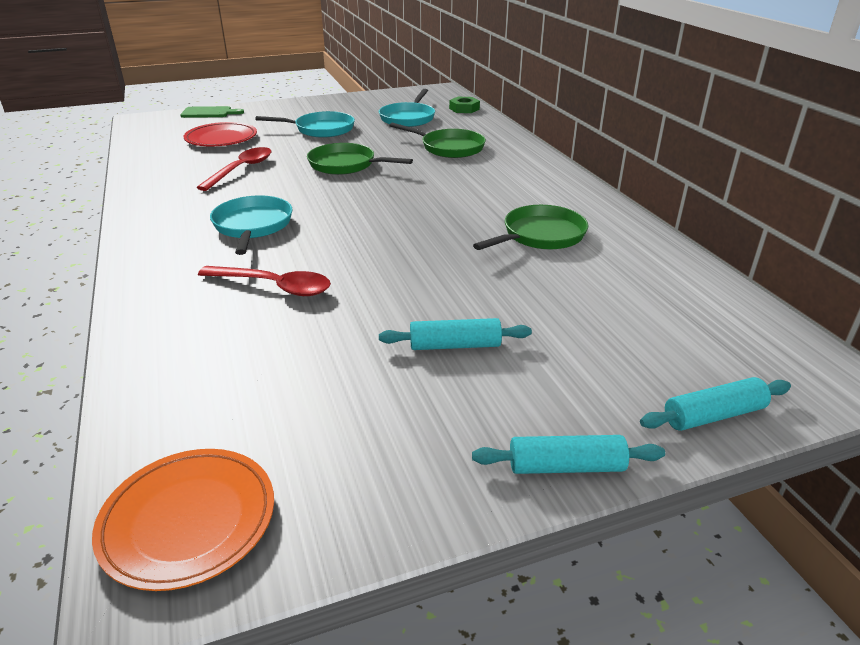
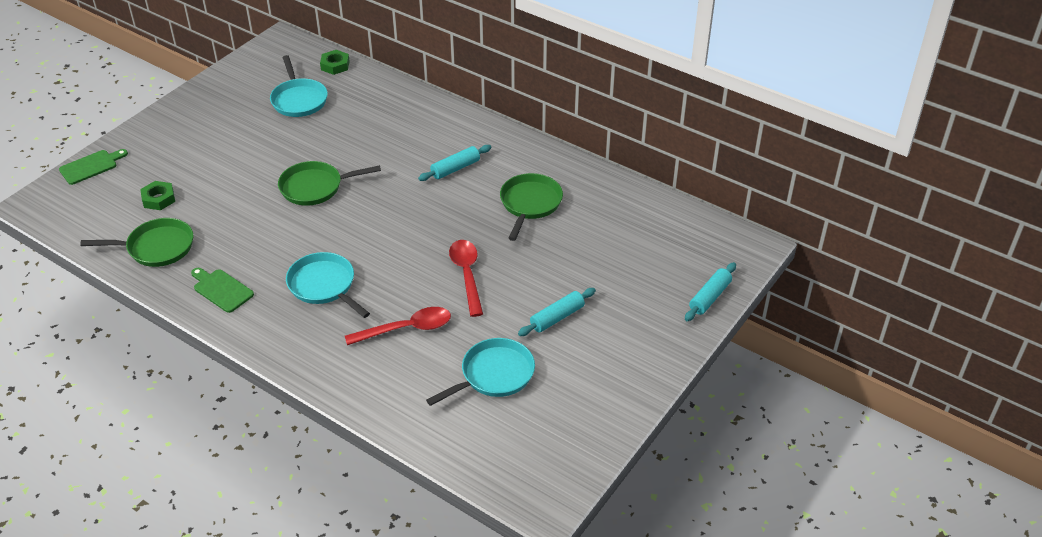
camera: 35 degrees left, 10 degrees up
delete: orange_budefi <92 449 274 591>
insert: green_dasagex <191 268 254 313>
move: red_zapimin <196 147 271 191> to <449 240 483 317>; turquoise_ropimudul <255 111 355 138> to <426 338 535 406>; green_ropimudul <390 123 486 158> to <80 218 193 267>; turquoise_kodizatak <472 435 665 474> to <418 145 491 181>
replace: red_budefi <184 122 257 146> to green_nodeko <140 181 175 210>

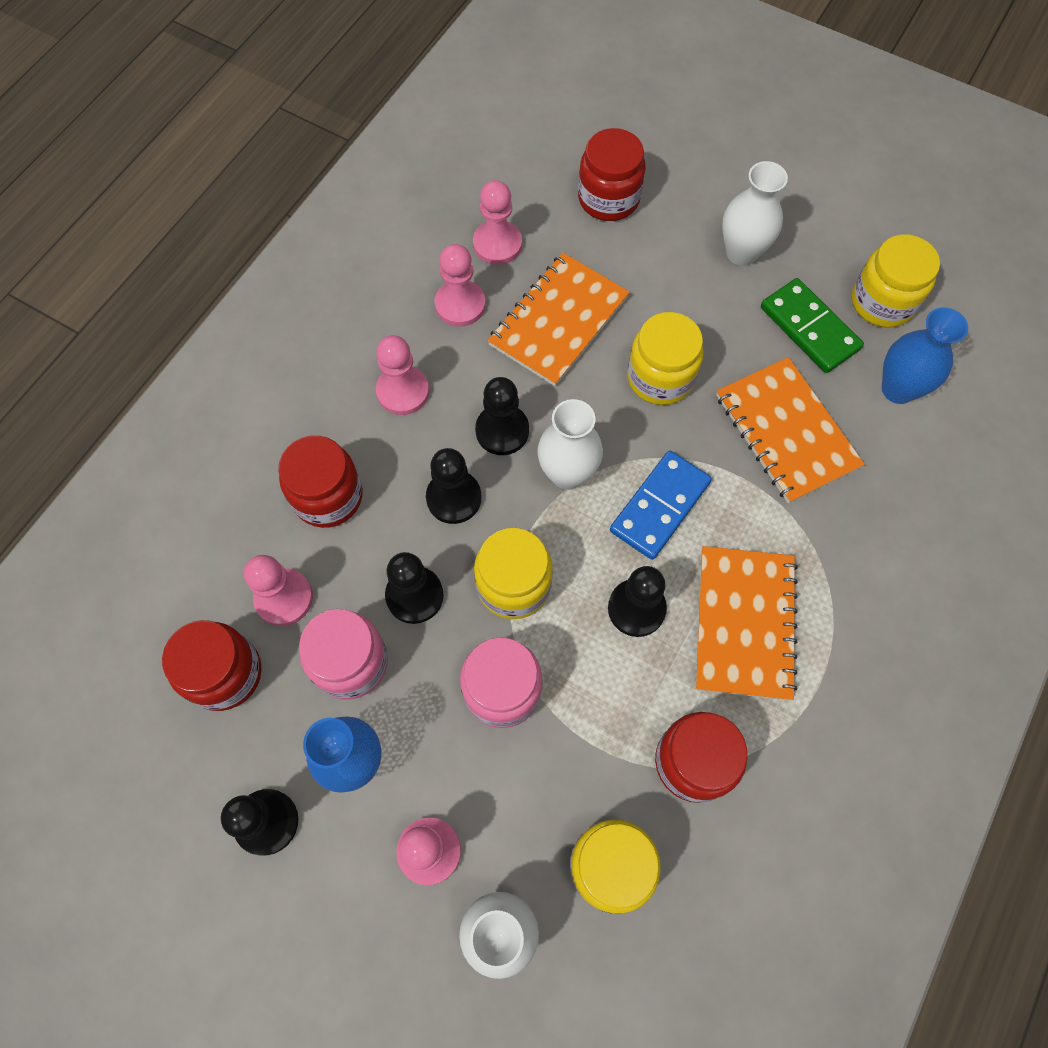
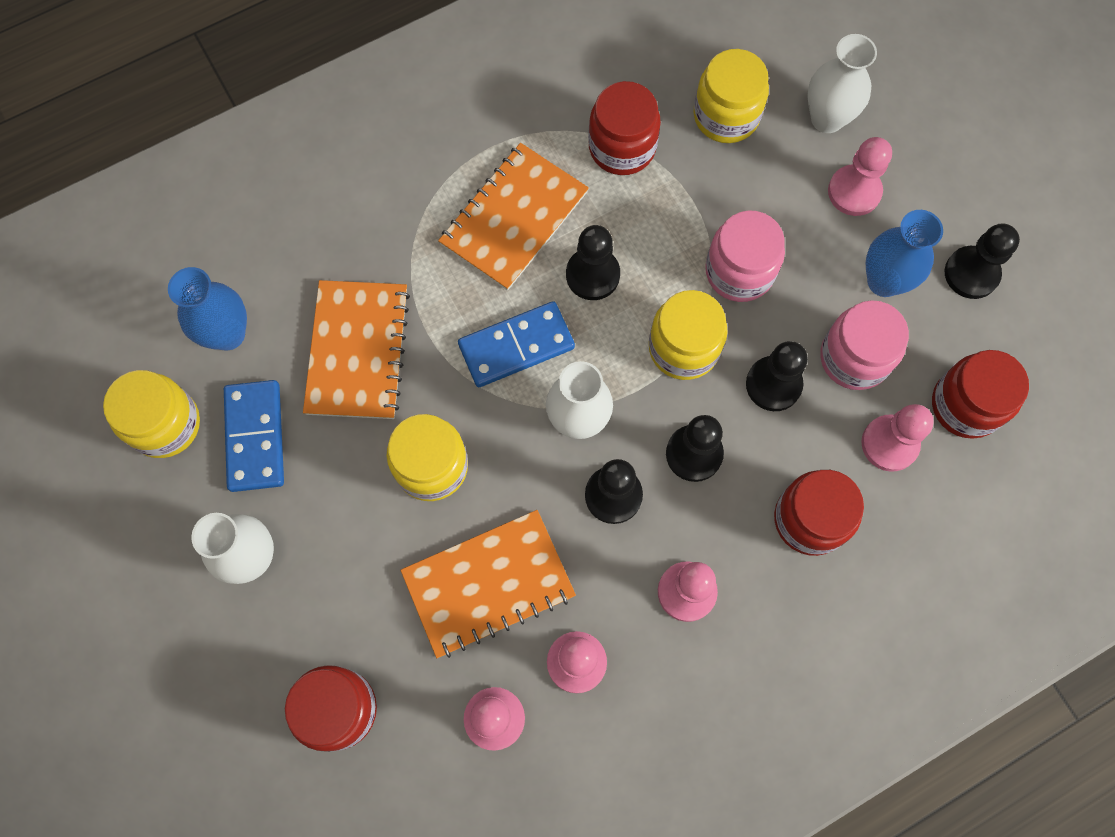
camera: 150 degrees left, 5 degrees up
recolor: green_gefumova <761 278 864 373> to blue_gefumova <224 380 284 492>

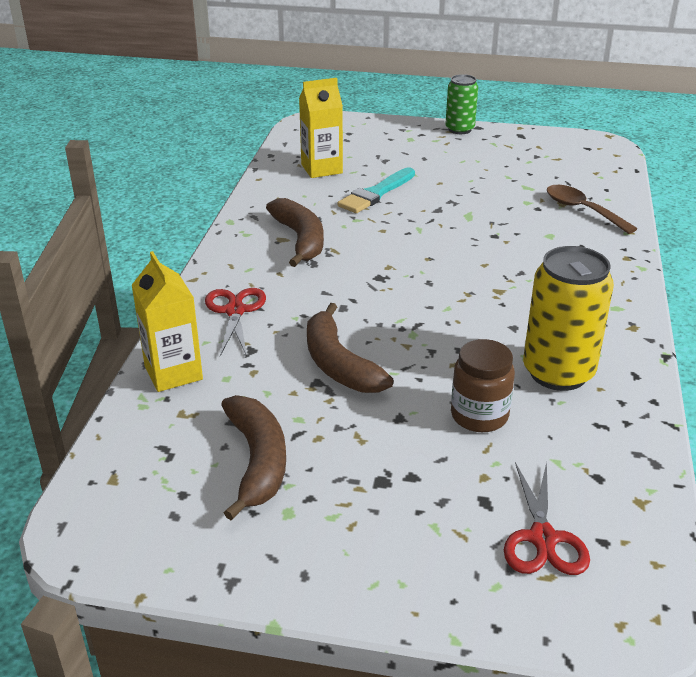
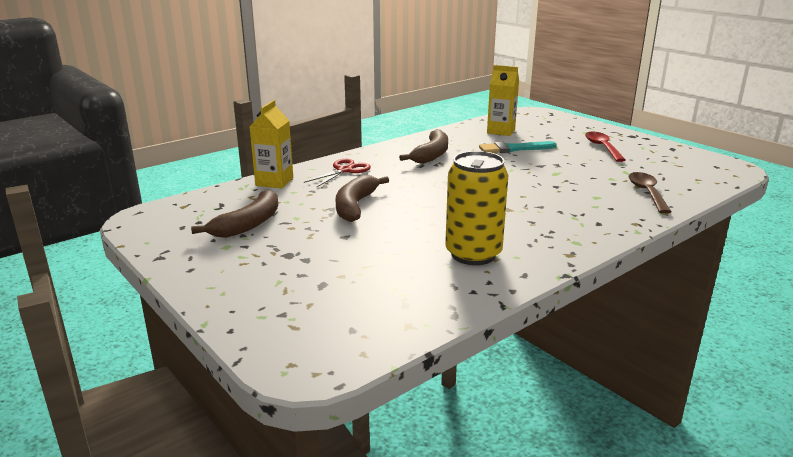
camera: 40 degrees right, 10 degrees down
delete: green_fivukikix <446 74 478 134>; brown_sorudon <451 339 515 432>; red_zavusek <504 462 590 575>
insert: red_zapimin <585 132 625 162>

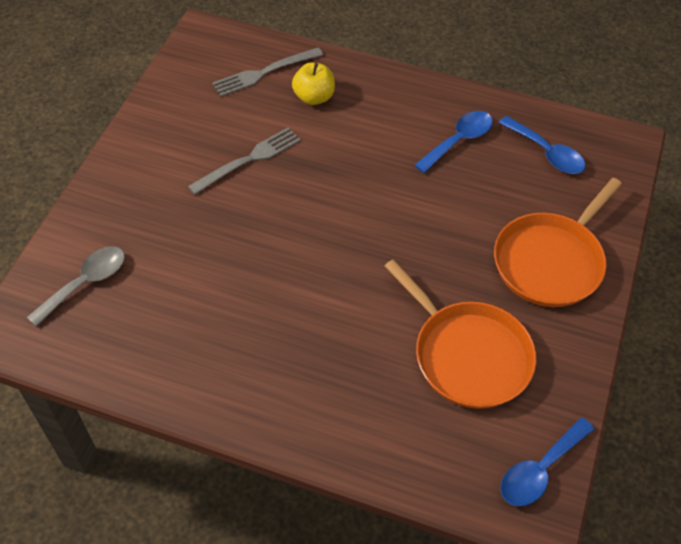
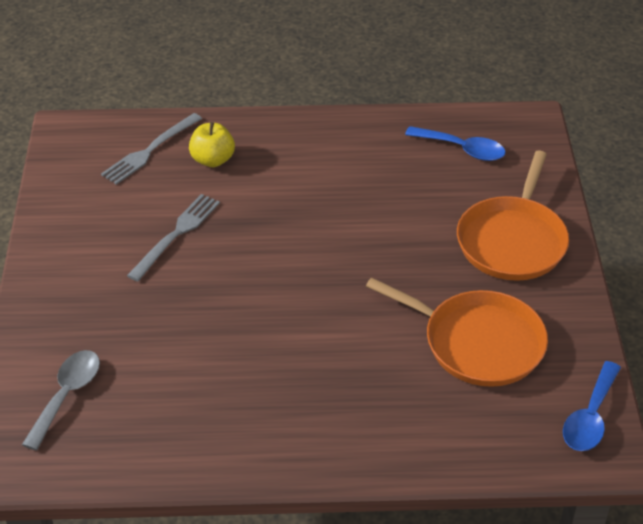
camera: 20 degrees left, 10 degrees down
delete: blue_zapimin <414 111 493 173>

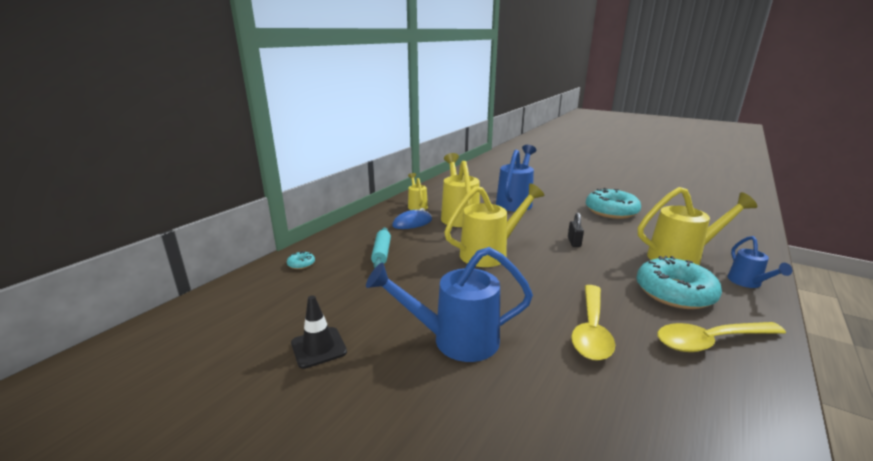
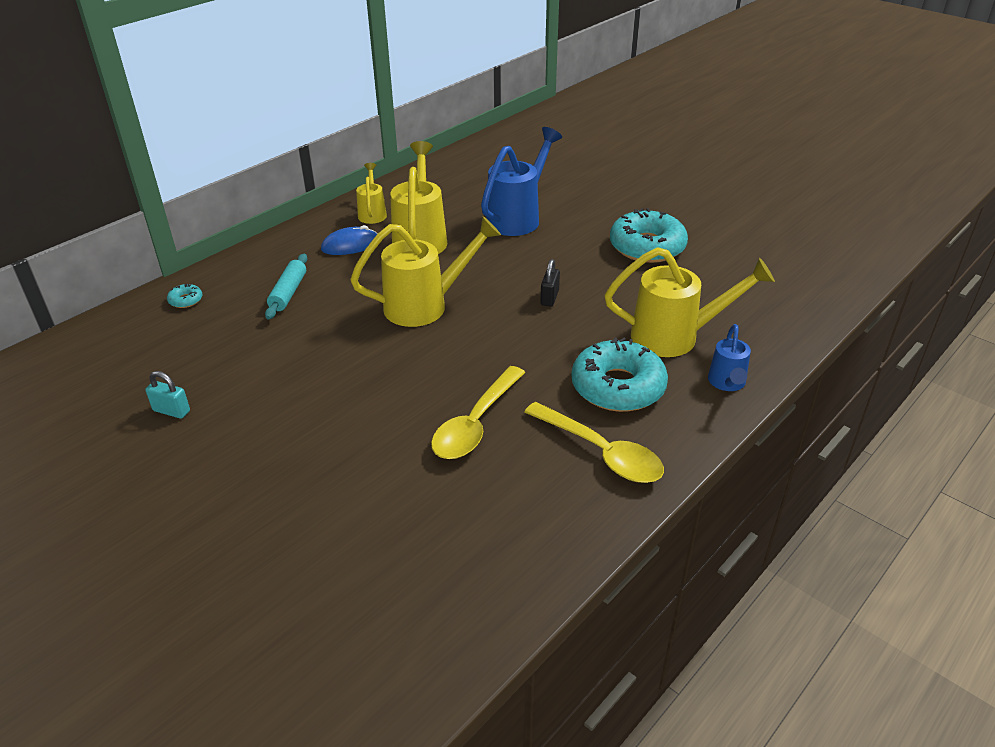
camera: 10 degrees right, 15 degrees up
delete: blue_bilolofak <366 247 533 362>
replace: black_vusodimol <291 295 347 369> to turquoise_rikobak <145 371 190 419>
rotate: yellow_zapimin <657 322 786 352> = <524 402 664 483> 135 degrees counterclockwise

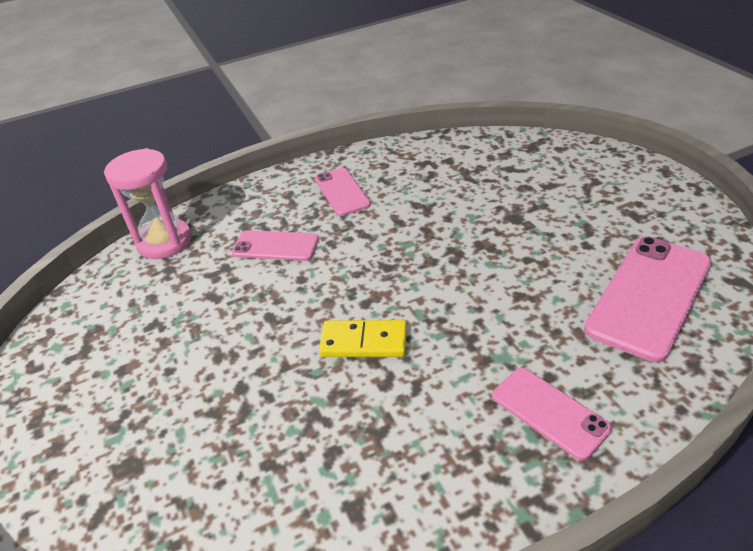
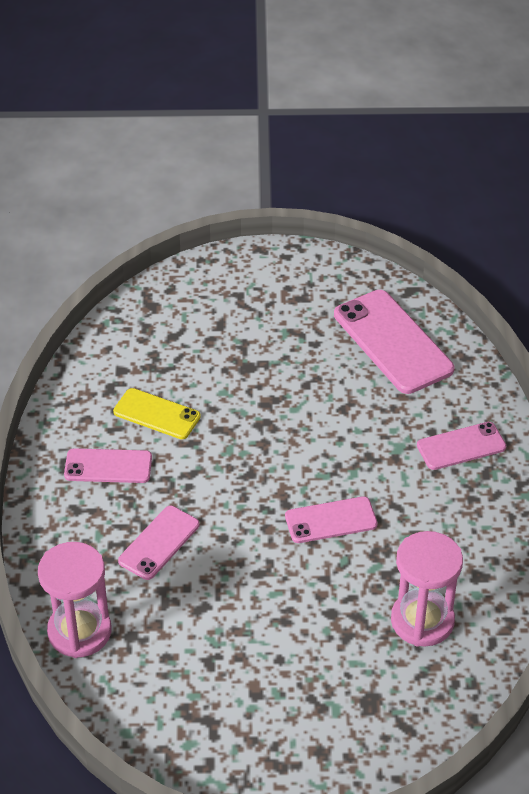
camera: 70 degrees left, 5 degrees up
insert: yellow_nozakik <113 388 201 439>; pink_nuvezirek <391 531 463 647>
replace: yellow_gefumova <319 320 407 357> to pink_nozakik <285 496 378 543>

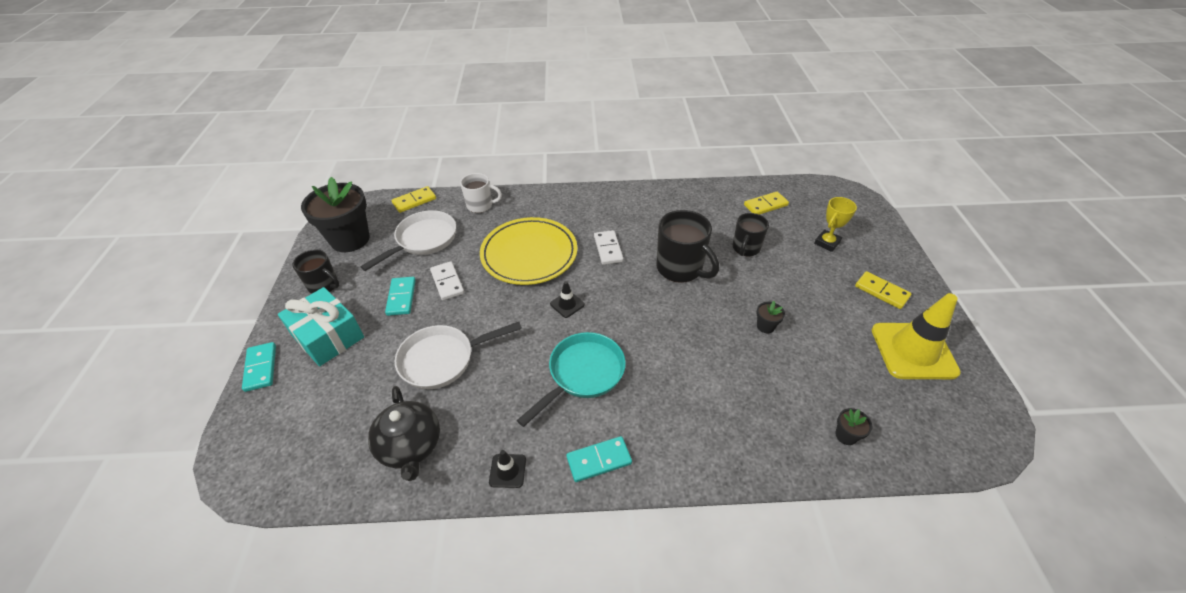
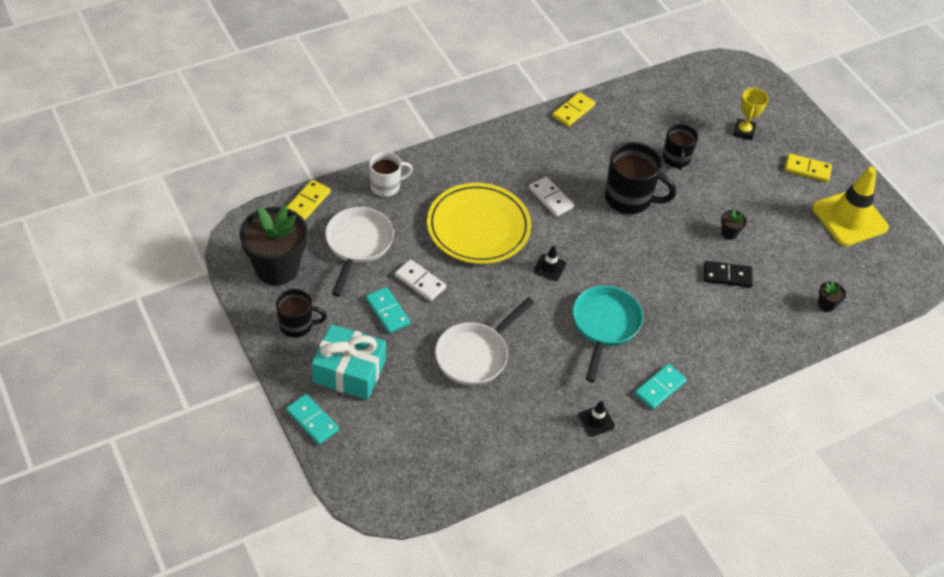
camera: 30 degrees left, 5 degrees up
delete: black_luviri <368 386 440 481>
insert: black_gefumova <704 261 753 287>
move: yellow_gefumova <744 192 789 215> to <552 92 595 127>

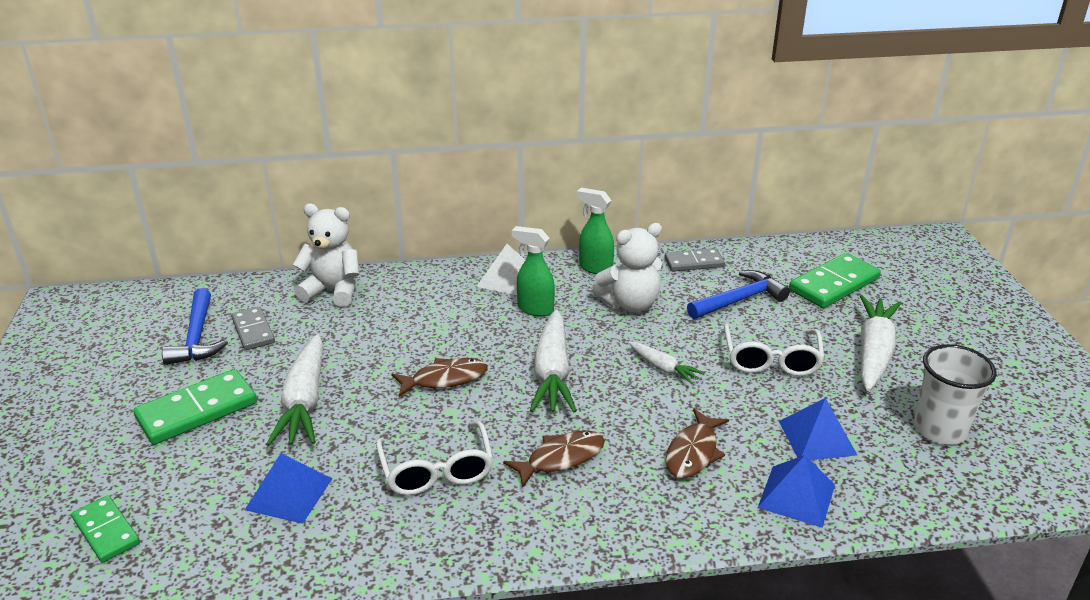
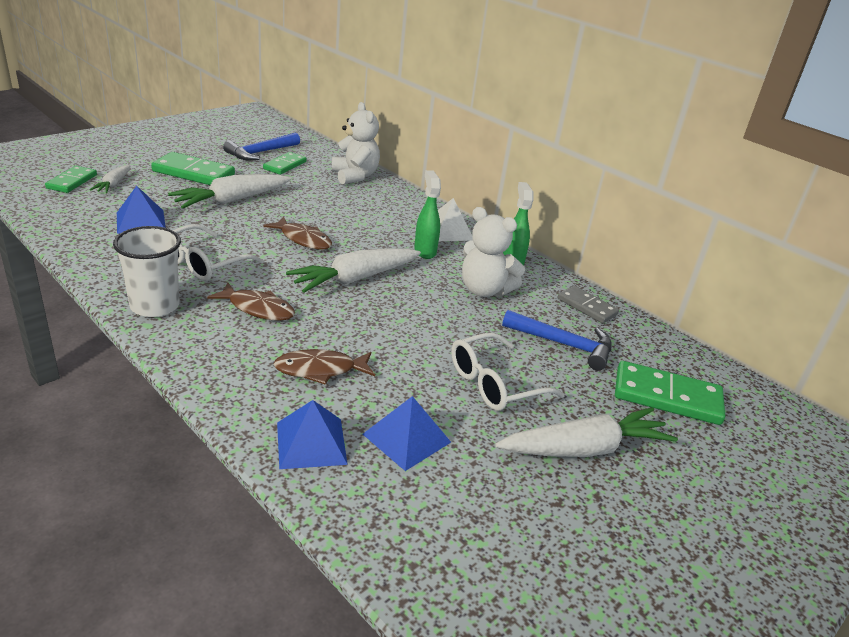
camera: 50 degrees right, 0 degrees up
move: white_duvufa <629 342 705 384> to <90 165 130 193>; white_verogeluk <914 344 997 445> to <113 226 181 317>
recolor: grey_gefumova <231 307 275 350> to green_gefumova <263 152 306 175>

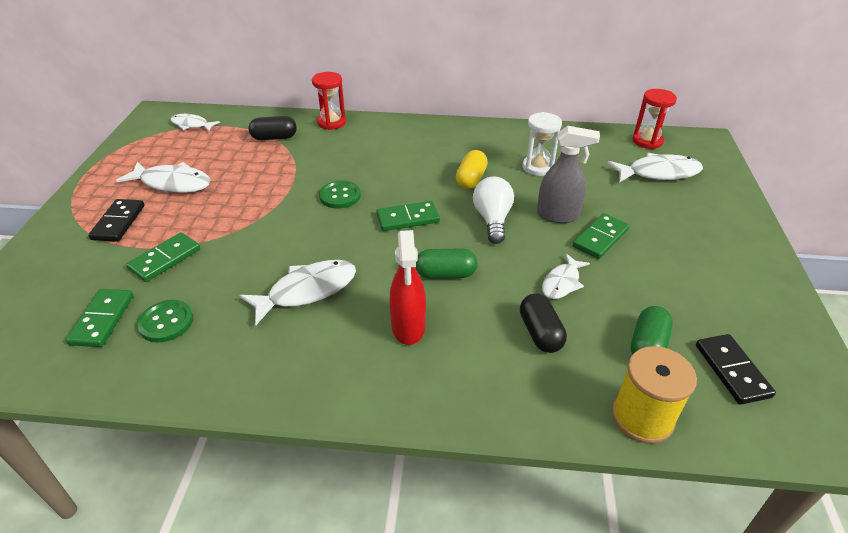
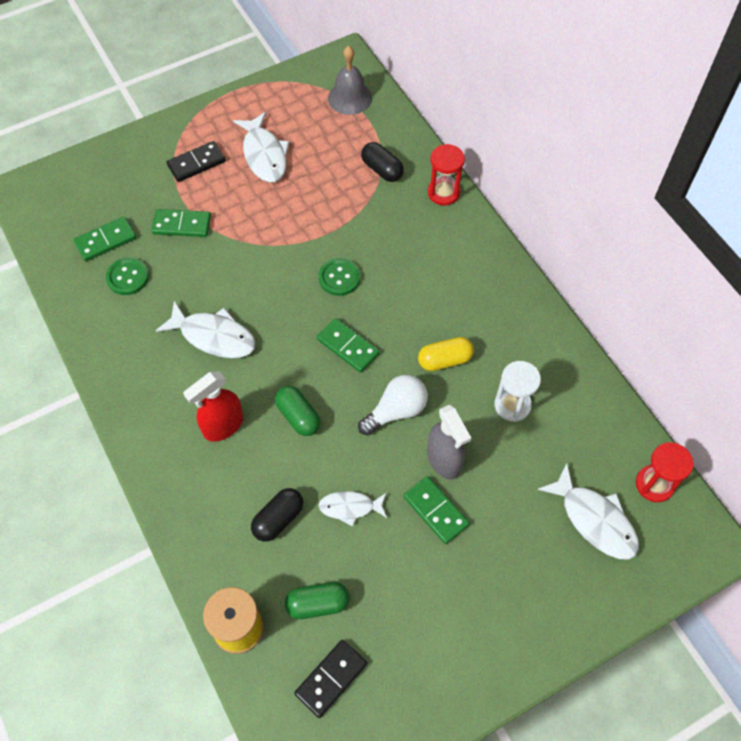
camera: 55 degrees right, 20 degrees up
replace: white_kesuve <170 114 220 131> to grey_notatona <328 46 372 115>
rotate: green_gefumova <573 213 629 259> = <404 476 470 544> 45 degrees clockwise

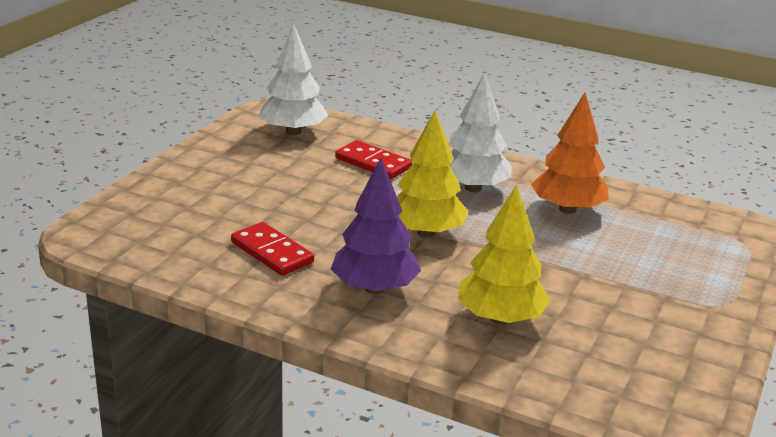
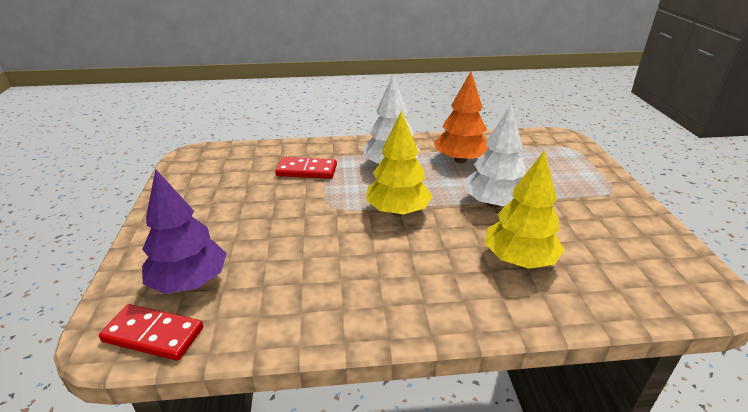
camera: 30 degrees left, 5 degrees up
move: red_gefumova <231 222 314 276> to <99 304 203 361>; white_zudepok <259 24 329 135> to <465 105 526 208>; purple_zudepok <331 158 421 294> to <142 169 227 294>

